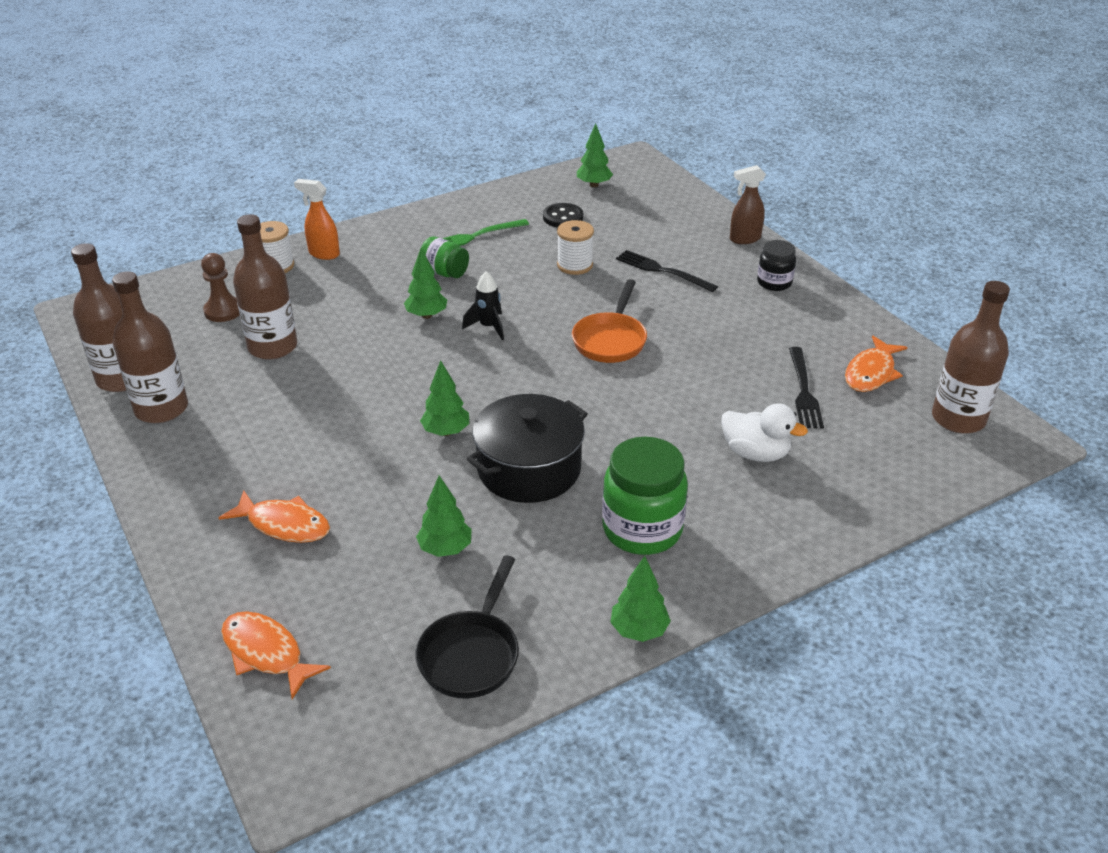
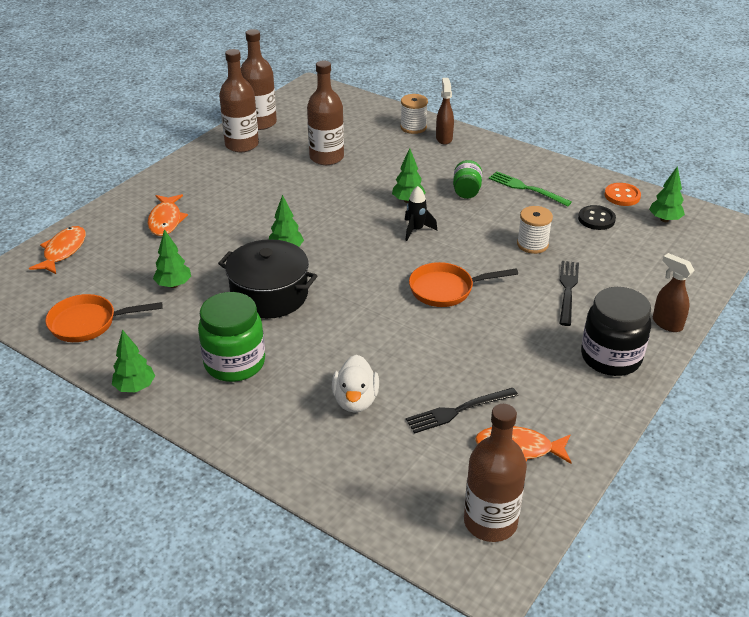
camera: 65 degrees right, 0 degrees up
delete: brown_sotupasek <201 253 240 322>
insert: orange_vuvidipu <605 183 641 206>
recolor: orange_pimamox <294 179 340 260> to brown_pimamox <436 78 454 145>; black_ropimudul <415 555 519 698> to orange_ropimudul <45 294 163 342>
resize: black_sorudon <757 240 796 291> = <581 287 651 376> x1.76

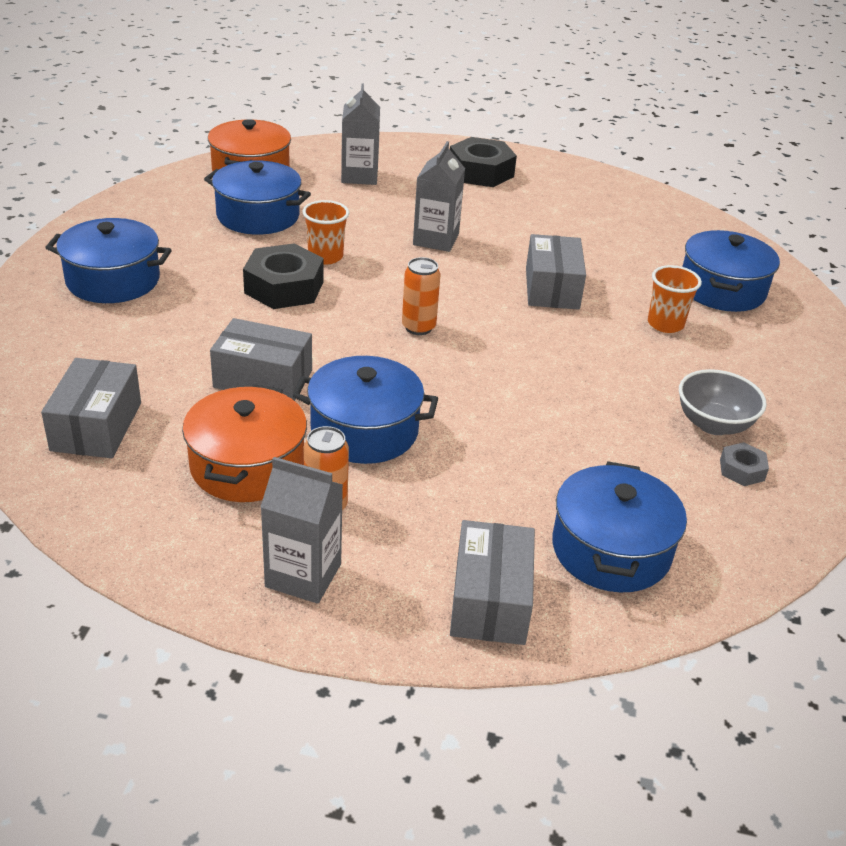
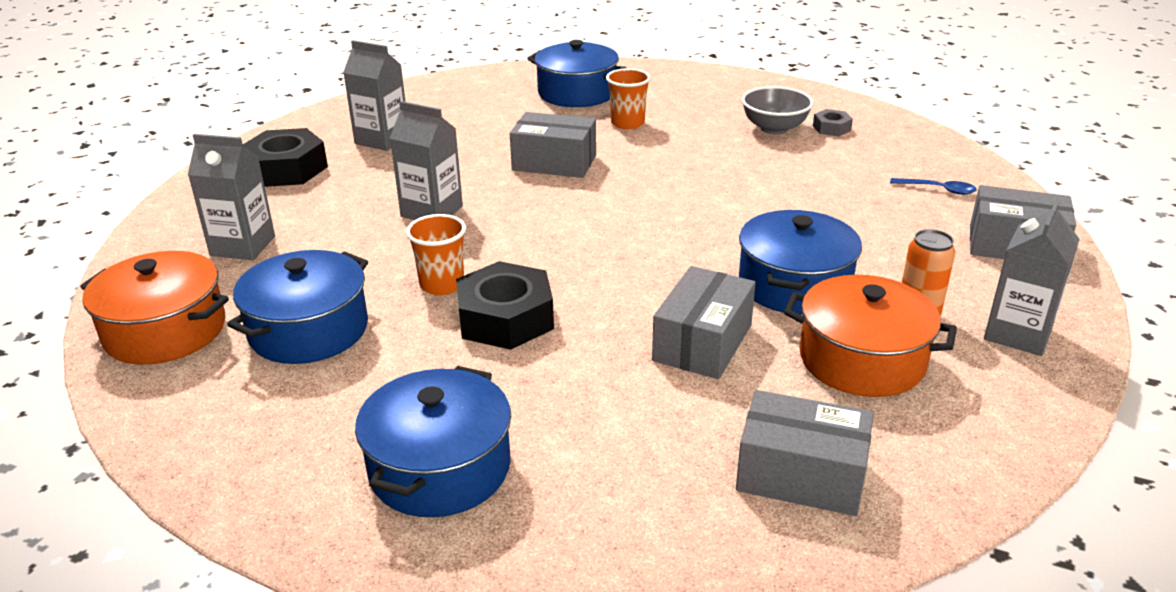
camera: 75 degrees left, 5 degrees down
delete: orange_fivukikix <402 257 440 335>
insert: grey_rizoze <343 40 405 151>
replace: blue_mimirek <552 461 687 592> to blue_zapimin <890 178 977 195>

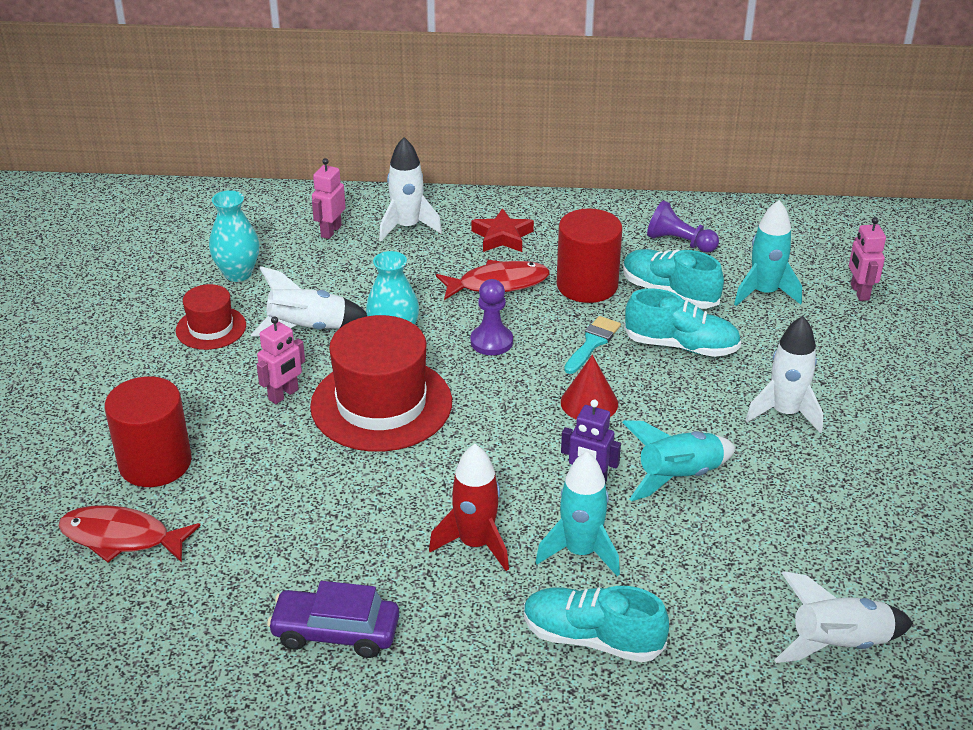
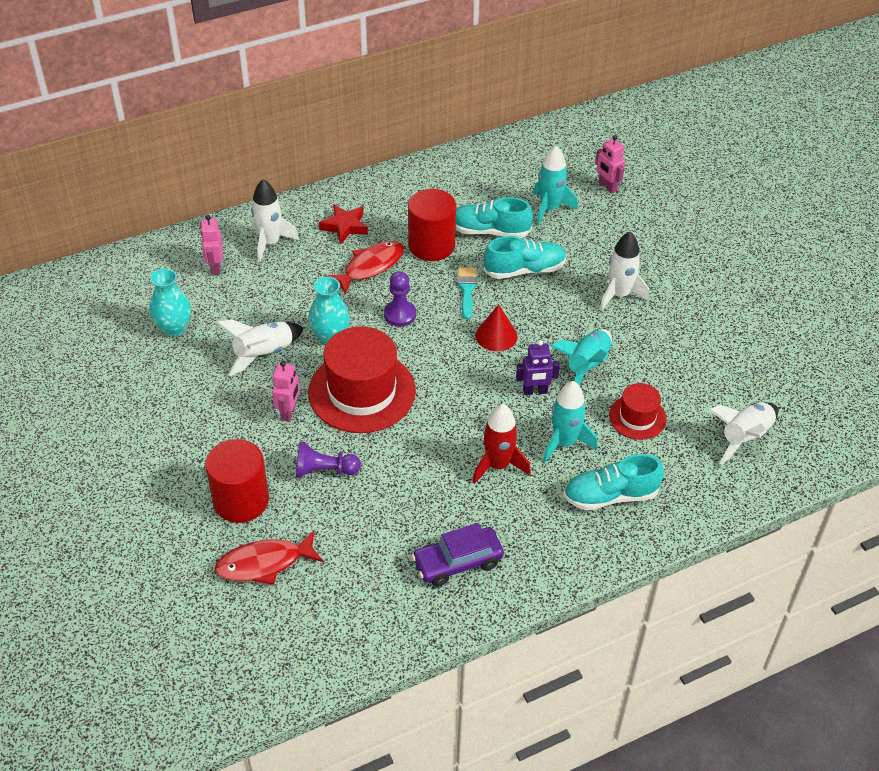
camera: 30 degrees left, 10 degrees up
move: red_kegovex <176 284 246 350> to <609 383 667 440>; purple_sotupasek <647 201 719 253> to <296 441 361 478>

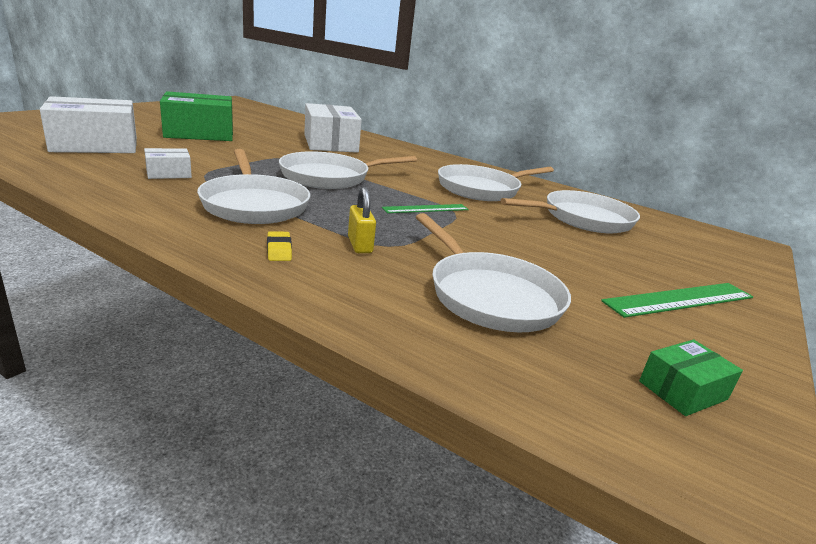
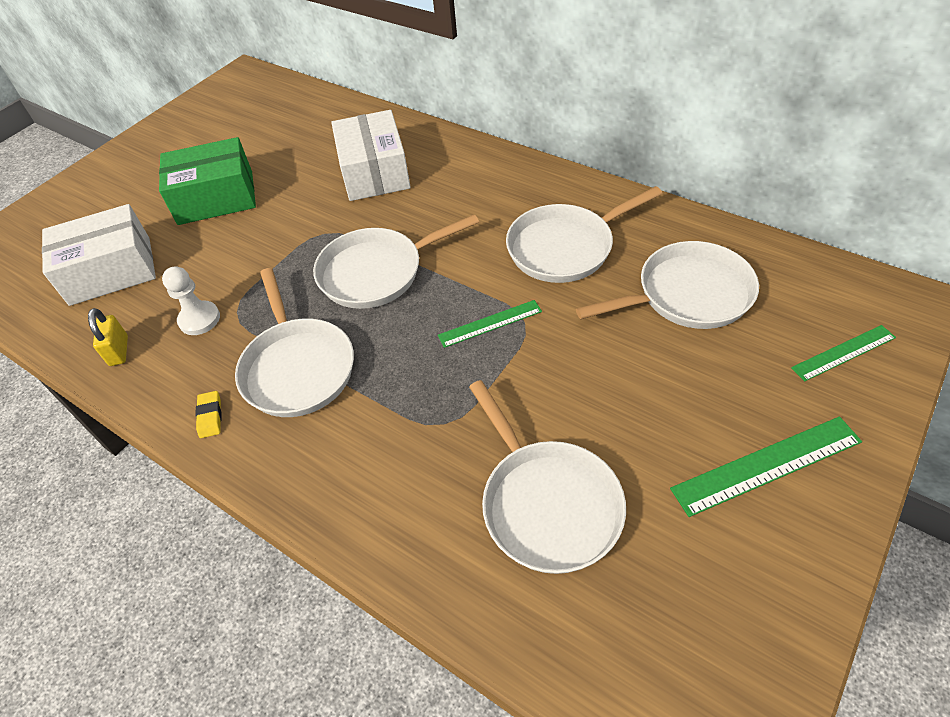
camera: 10 degrees right, 25 degrees up
delete: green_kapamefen <639 339 743 416>
insert: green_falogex <791 325 896 382>
move: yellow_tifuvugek <267 231 292 261> to <195 391 221 438>; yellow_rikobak <348 187 376 253> to <88 308 128 366>
replace: white_kapamefen <144 148 192 179> to white_sotupasek <162 266 220 335>

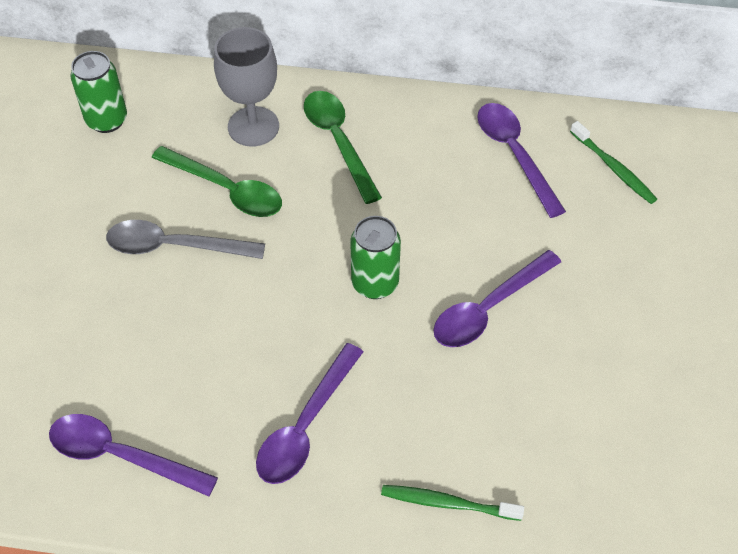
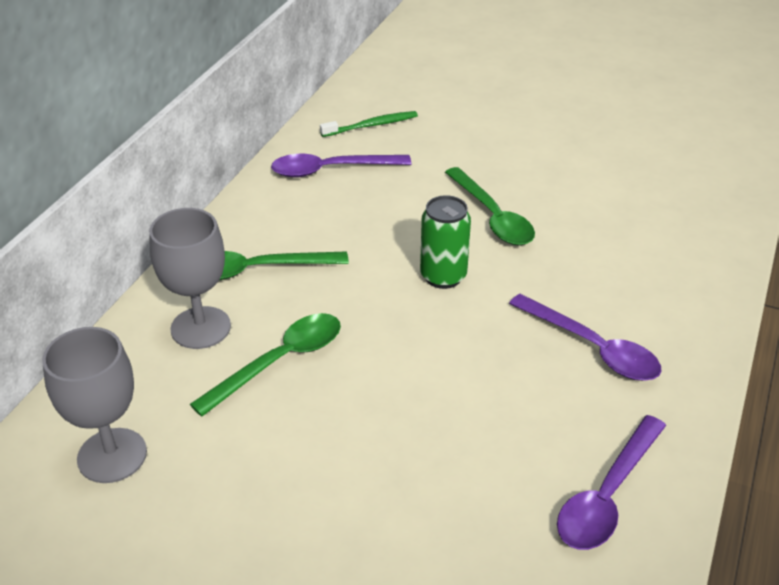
camera: 75 degrees left, 15 degrees down
delete: grey_zapimin <106 220 265 259>; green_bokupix <381 485 524 521>
replace: green_fivukikix <71 51 127 133> to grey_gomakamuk <42 327 147 483>
recolor: purple_zapimin <433 250 561 347> to green_zapimin <445 167 535 245>

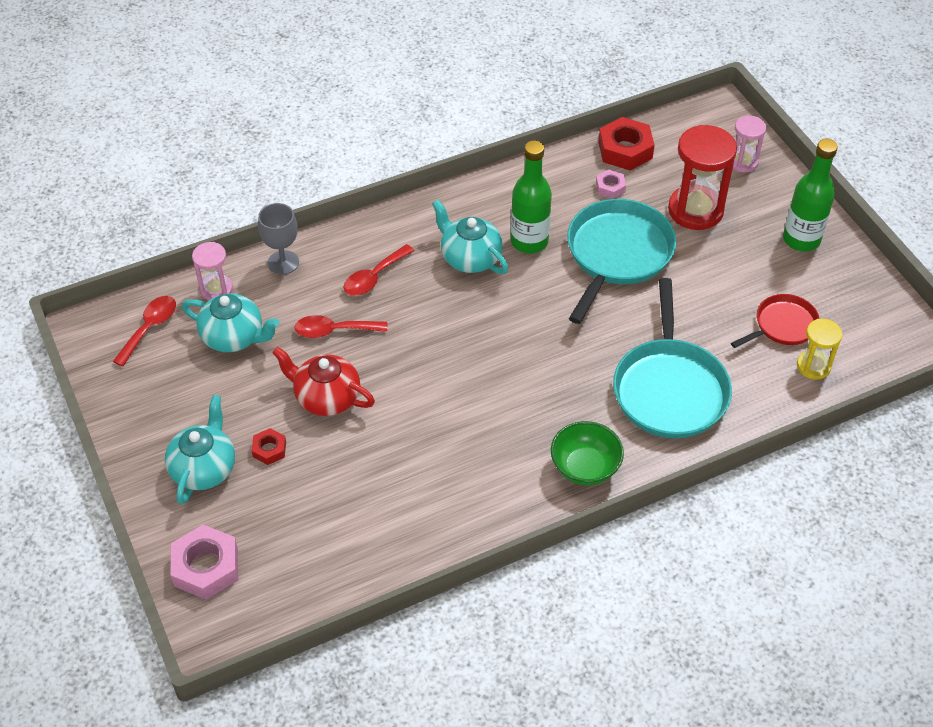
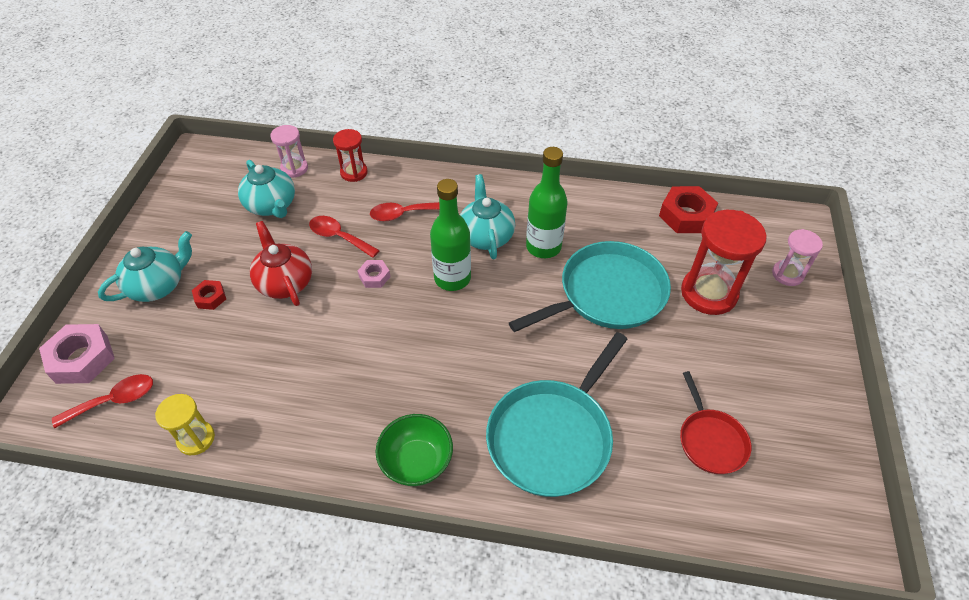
camera: 35 degrees right, 0 degrees up
move: red_zapimin <113 296 176 366> to <52 374 153 429>; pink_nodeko <596 170 626 199> to <358 260 390 288>; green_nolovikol <783 139 838 252> to <430 179 471 291>; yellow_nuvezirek <797 319 842 380> to <155 394 215 455>
replace: grey_gomakamuk <258 203 299 275> to red_nuvezirek <333 129 368 182>
rotate: red_ropimudul <731 294 820 348> = <680 371 751 474> 75 degrees clockwise

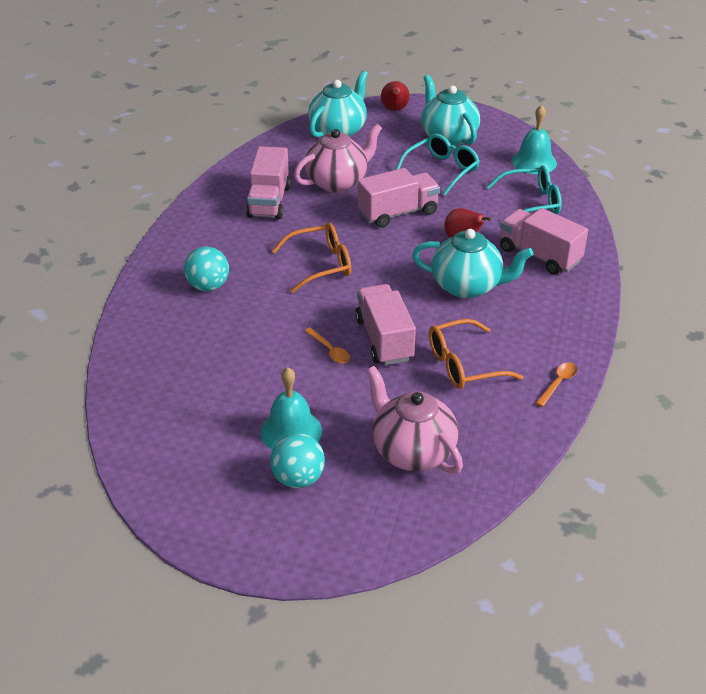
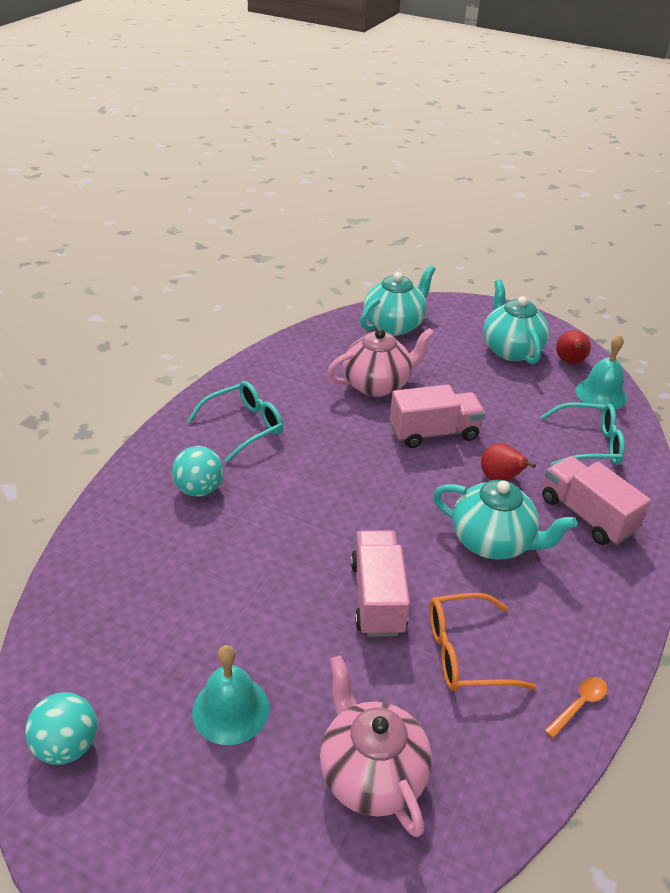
camera: 10 degrees right, 0 degrees up
delete: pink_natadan <246 146 291 219>; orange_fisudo <272 223 351 293>; orange_zapimin <304 328 350 363>
move: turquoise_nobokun <270 433 325 488> to <25 692 97 765>; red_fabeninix <381 81 410 111> to <556 330 591 364>; turquoise_fisudo <396 134 480 196> to <188 381 283 463>

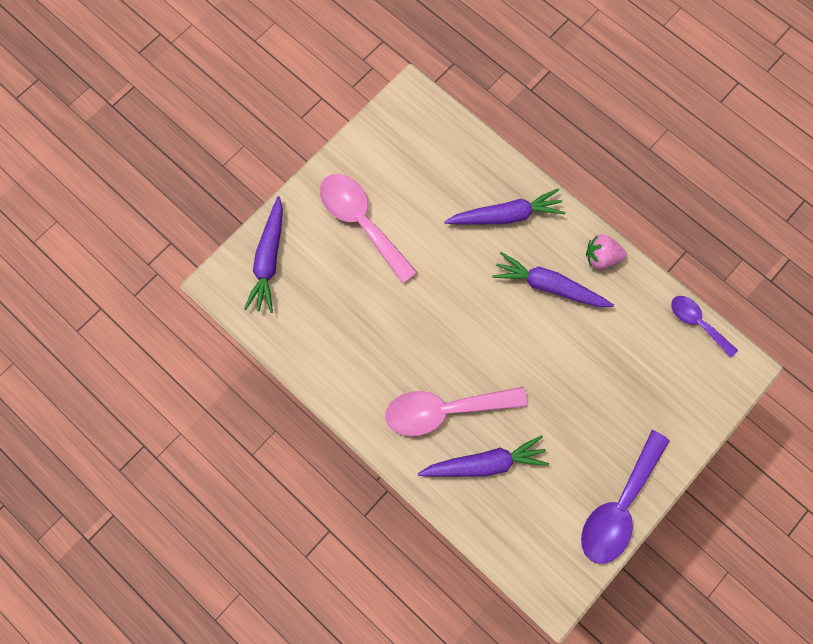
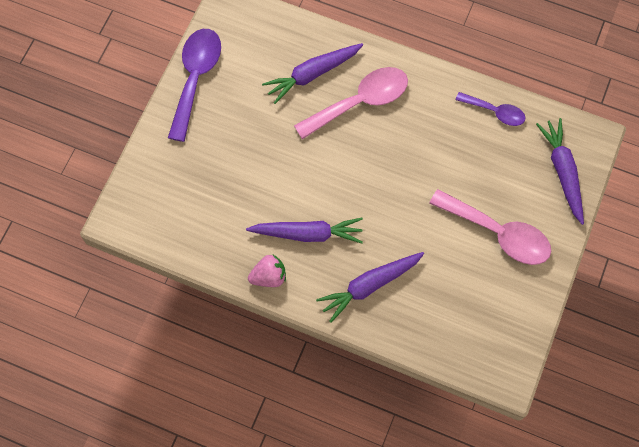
camera: 160 degrees right, 5 degrees down
move: purple_zapimin <671 296 738 357> to <455 92 526 126>

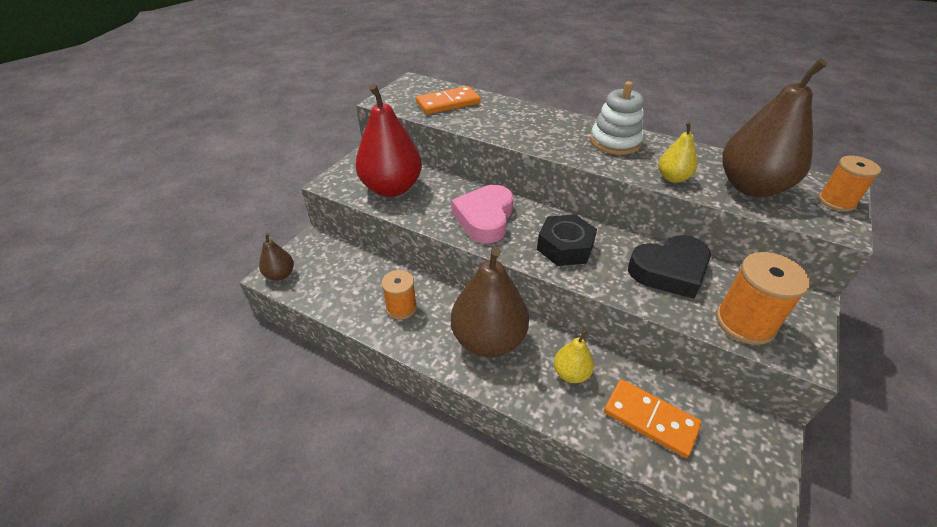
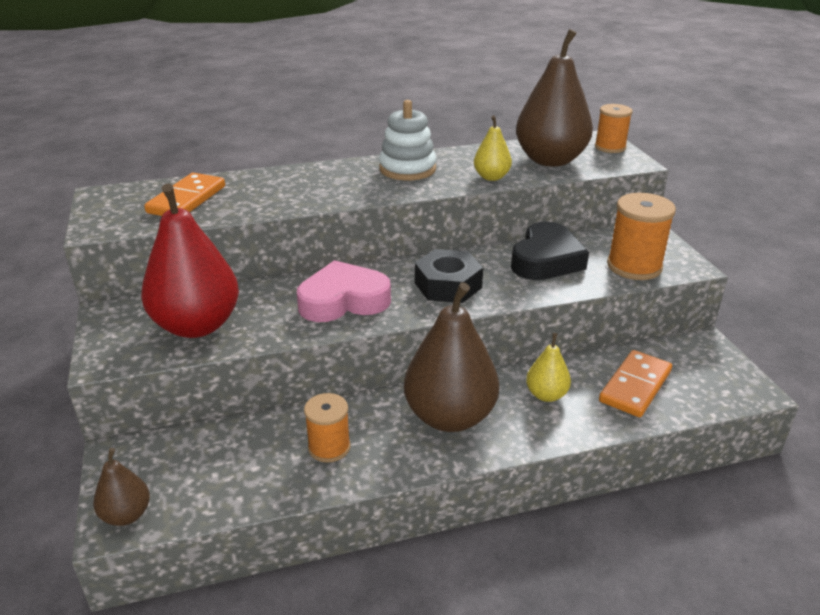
camera: 45 degrees left, 10 degrees down
rotate: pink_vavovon <451 185 514 243> = <297 260 391 322> 105 degrees clockwise; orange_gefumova <604 379 702 458> = <599 350 672 417> 45 degrees counterclockwise

